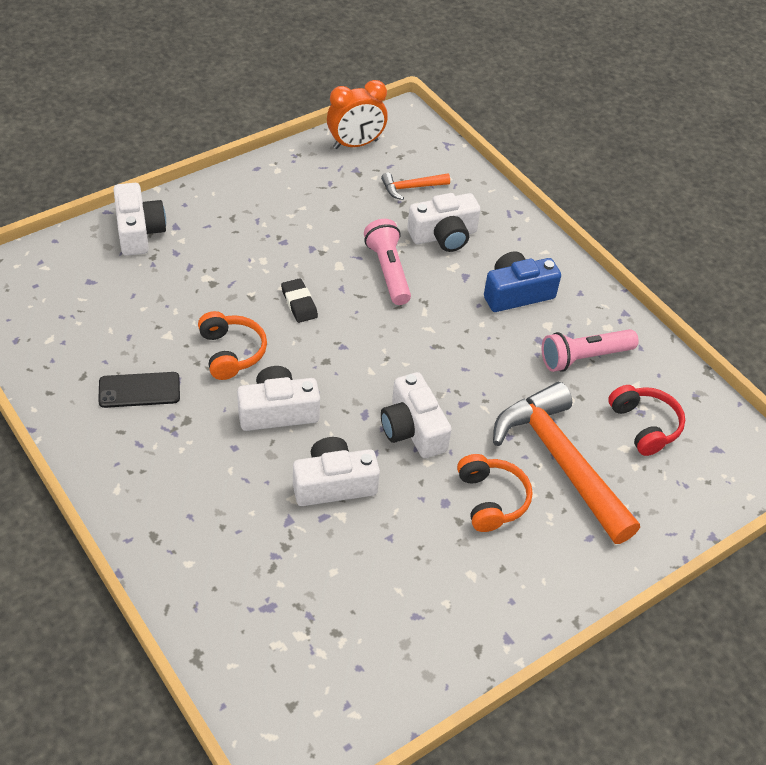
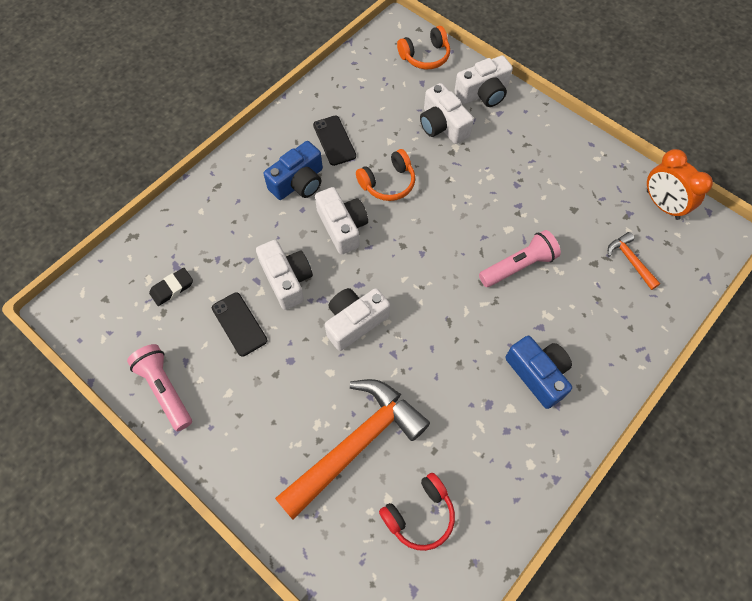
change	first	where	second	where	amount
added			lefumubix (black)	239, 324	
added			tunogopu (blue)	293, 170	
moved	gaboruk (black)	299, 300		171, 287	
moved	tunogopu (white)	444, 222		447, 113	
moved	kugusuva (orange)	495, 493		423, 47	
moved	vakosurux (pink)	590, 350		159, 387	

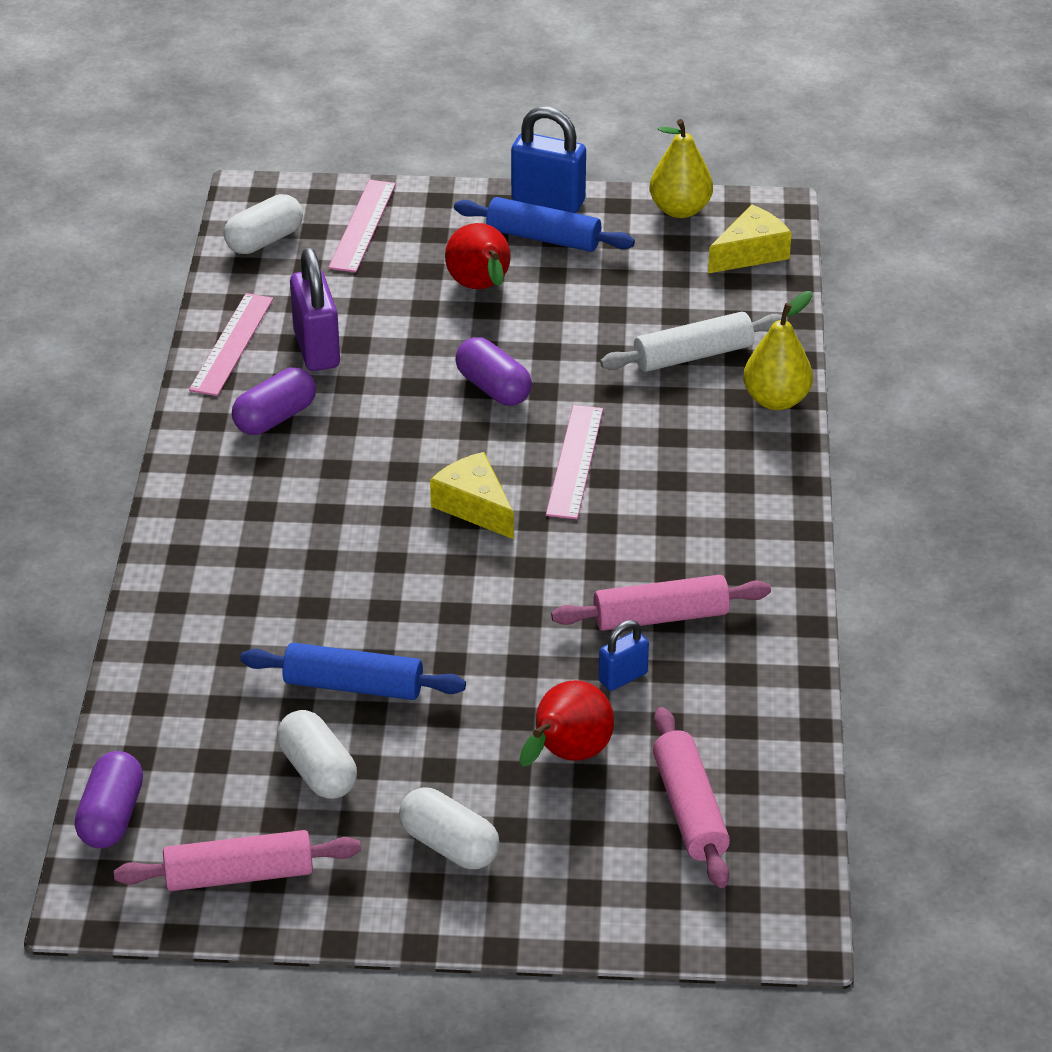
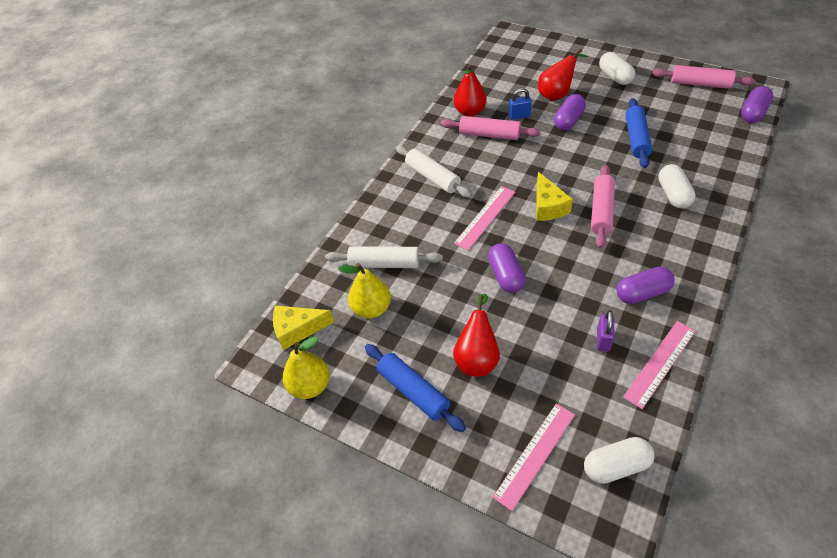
change	first	where	second	where	amount
removed	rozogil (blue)	548, 159			
added			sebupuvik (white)	434, 171	
added			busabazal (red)	470, 90	
added			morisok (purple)	570, 112	
moved	morisok (white)	317, 754		677, 186	
moved	sebupuvik (pink)	691, 797		603, 206	
moved	busabazal (yellow)	778, 350		364, 290	
turned	sebupuvik (blue)	353, 671		639, 133	60 degrees clockwise
resized	rozogil (purple)	315, 309		606, 331	x0.56

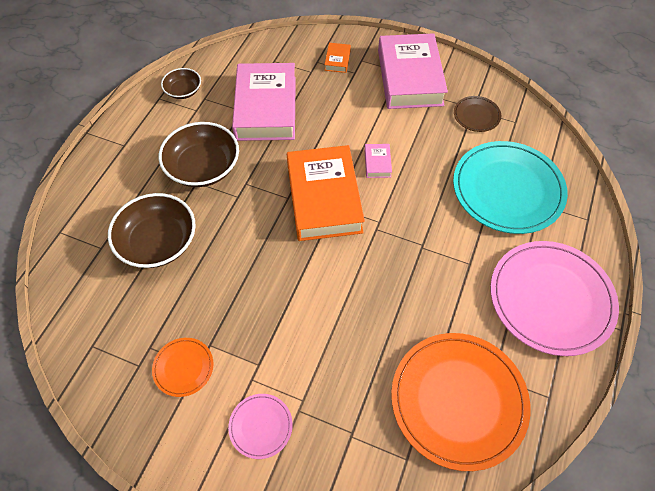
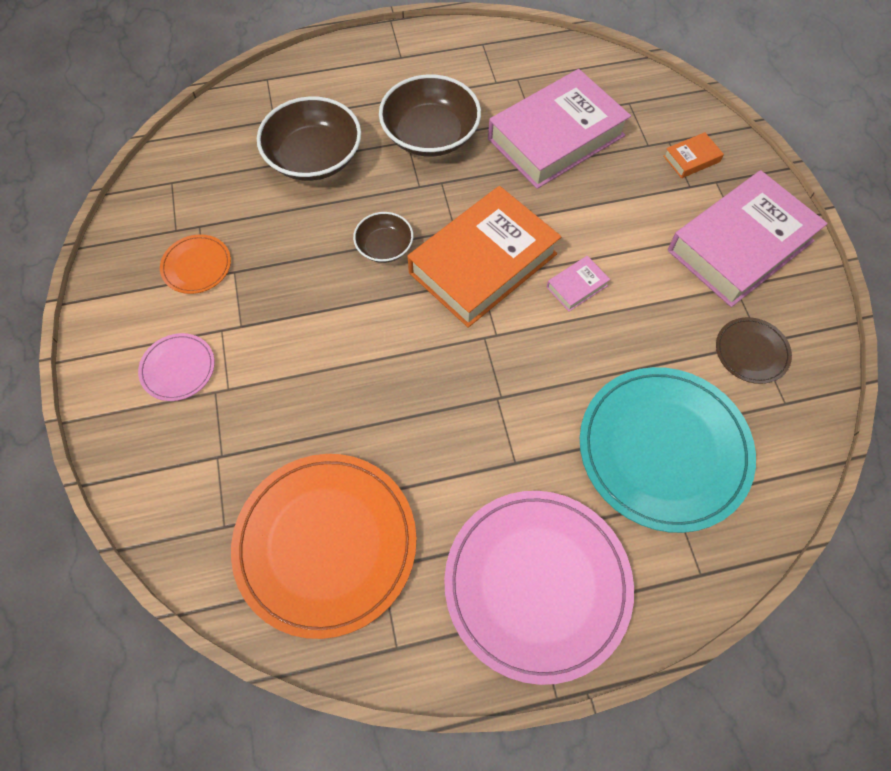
change	first	where	second	where	amount
moved	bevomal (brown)	181, 83		383, 237	

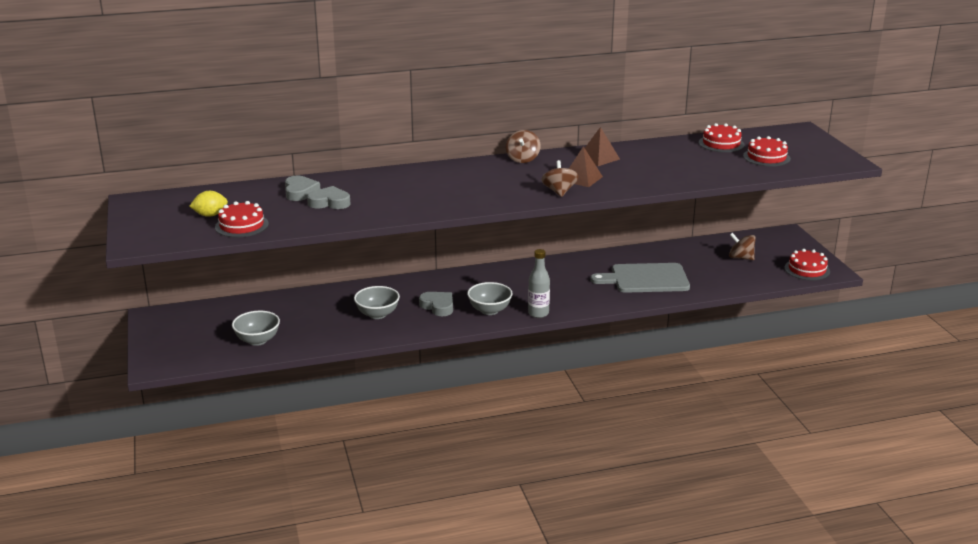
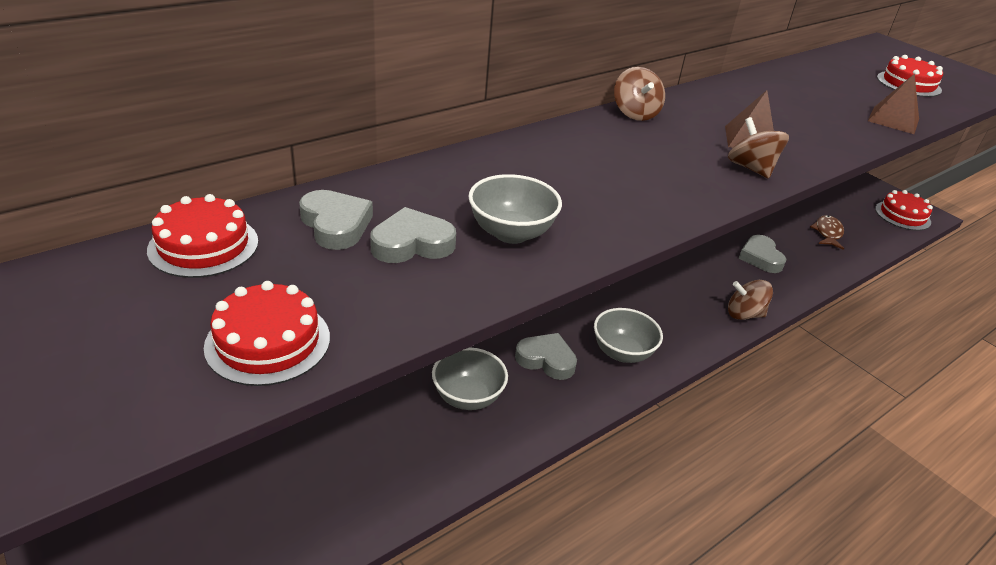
change	first	where	second	where	amount
removed	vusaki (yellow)	208, 204			
removed	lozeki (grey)	539, 283			
added			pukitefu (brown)	827, 232	
moved	bevomal (grey)	256, 328		515, 209	
moved	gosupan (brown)	602, 146		893, 104	
moved	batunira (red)	721, 137		202, 236	
moved	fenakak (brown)	742, 246		750, 300	
replaced	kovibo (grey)	640, 278	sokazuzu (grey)	763, 254	

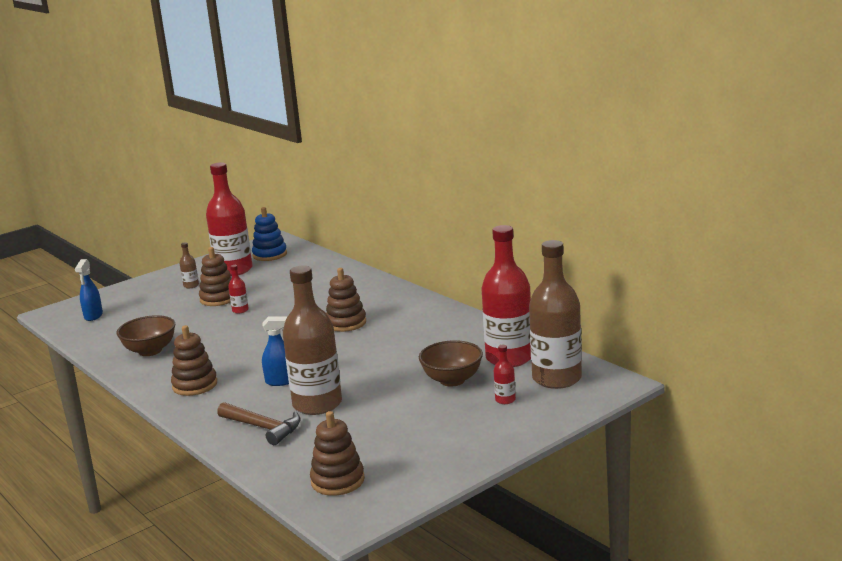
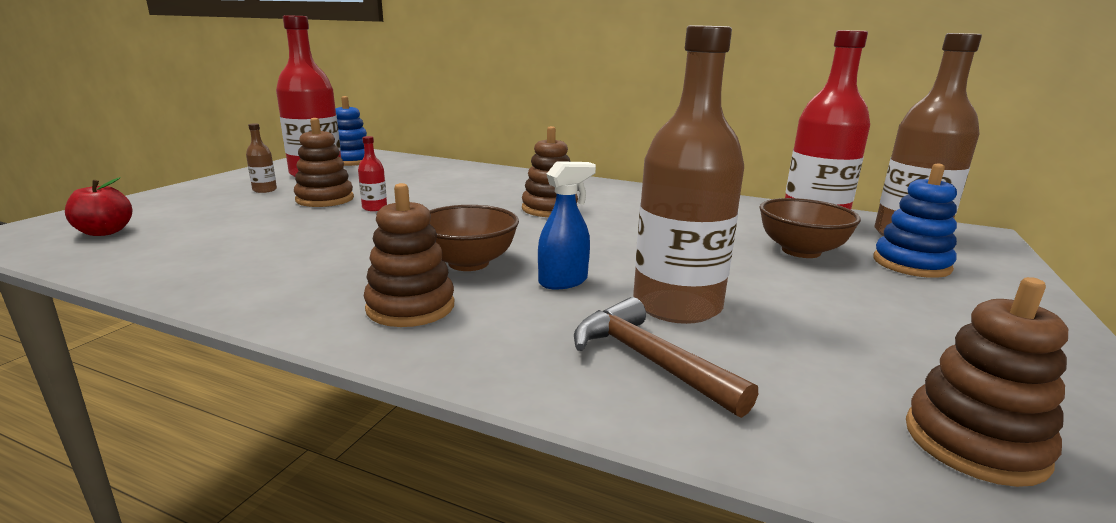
change	first	where	second	where	amount
moved	bevomal (brown)	146, 335		474, 238	
replaced	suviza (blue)	89, 290	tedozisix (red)	98, 206	
replaced	lozeki (red)	505, 374	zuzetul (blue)	915, 220	
turned	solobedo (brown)	259, 423		666, 357	135 degrees counterclockwise

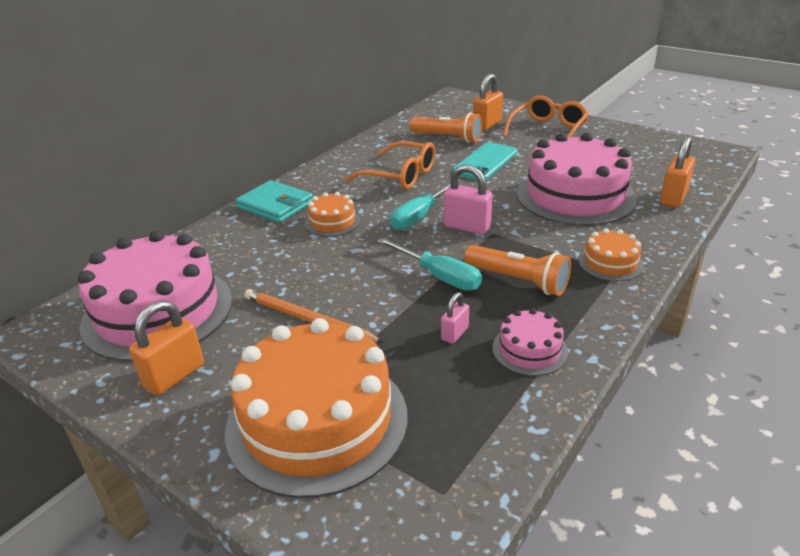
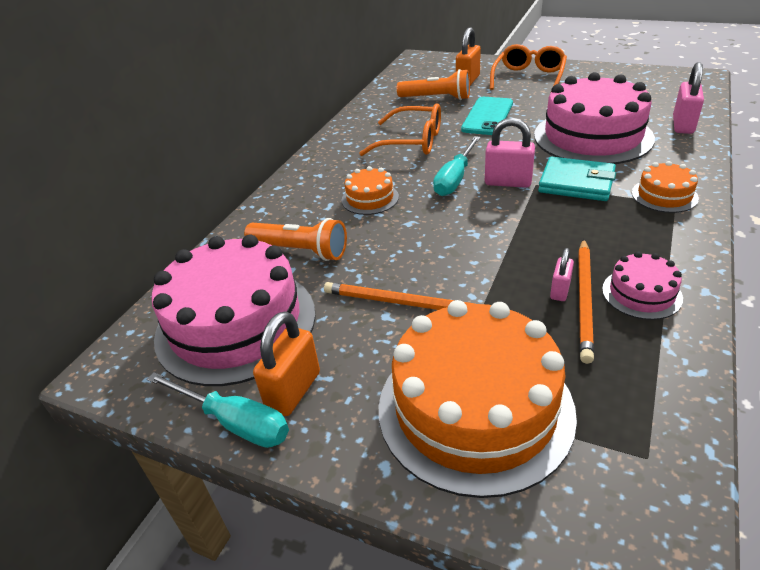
change	first	where	second	where	amount
added			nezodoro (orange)	586, 301	
moved	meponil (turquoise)	274, 201		577, 179	
moved	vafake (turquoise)	429, 264		218, 410	
moved	vakosurux (orange)	517, 270		295, 239	
recoloured	rozogil (orange)	677, 172	rozogil (pink)	688, 98	

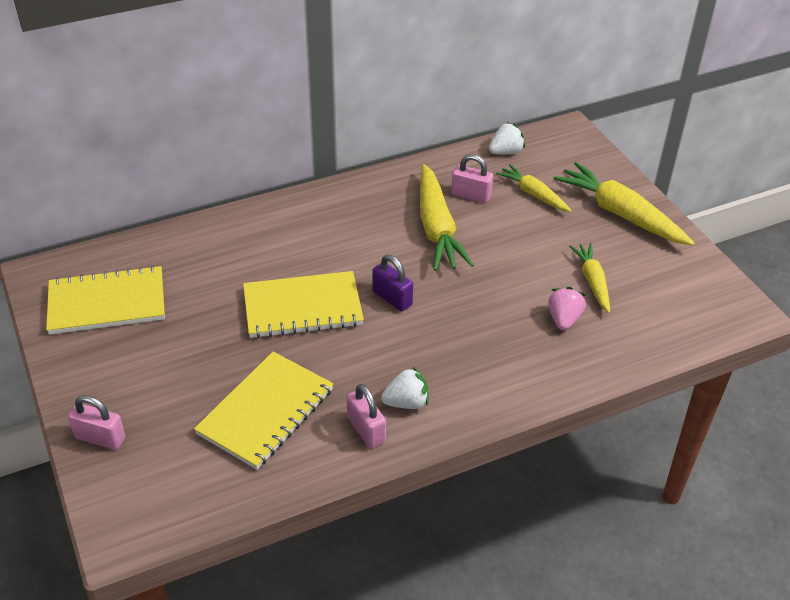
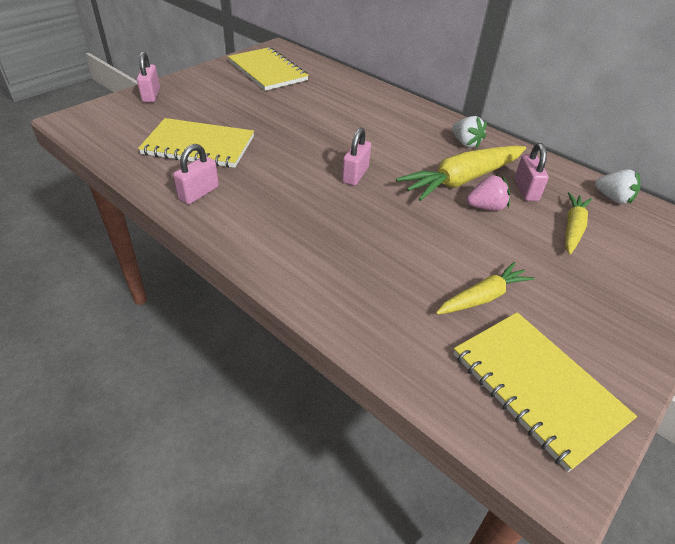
change	first	where	second	where	amount
removed	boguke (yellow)	623, 204			
moved	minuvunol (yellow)	303, 304		545, 392	
moved	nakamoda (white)	405, 388		469, 132	
moved	nakamoda (pink)	567, 308		488, 193	
recoloured	rozogil (purple)	392, 283	rozogil (pink)	356, 156	

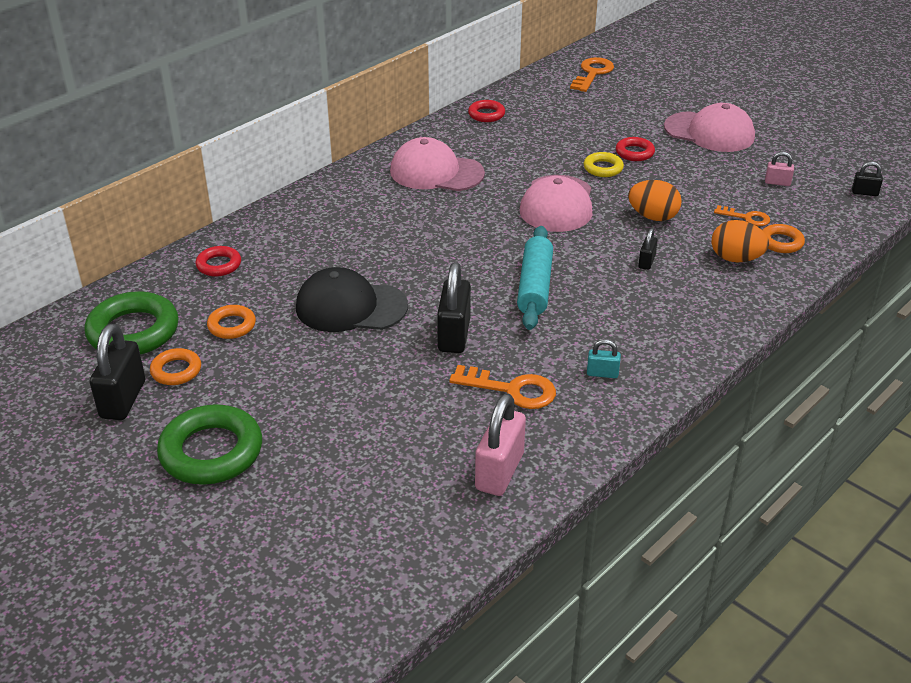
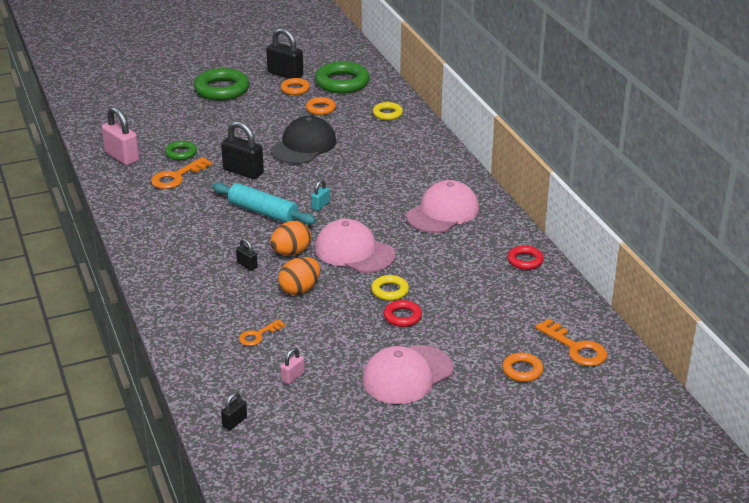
change	first	where	second	where	amount
added			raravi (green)	181, 150	
moved	rozogil (turquoise)	604, 358		320, 195	
moved	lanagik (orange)	740, 241		290, 238	
moved	raravi (orange)	784, 238		522, 367	
recoloured	raravi (red)	218, 261	raravi (yellow)	388, 111	

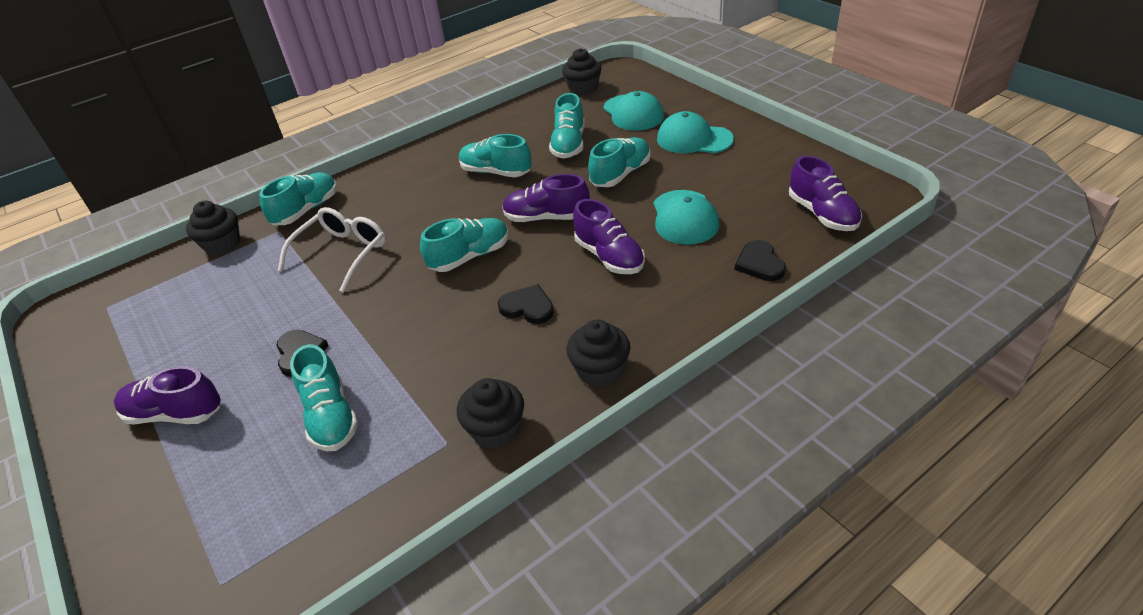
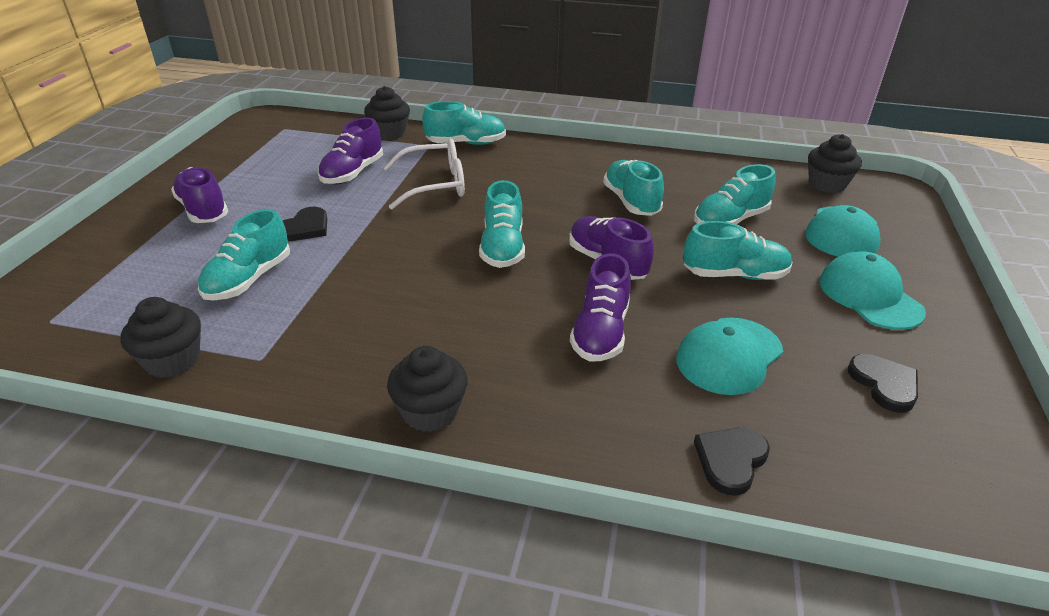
change	first	where	second	where	amount
moved	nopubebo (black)	490, 413		160, 337	
moved	sokazuzu (black)	526, 304		883, 383	
moved	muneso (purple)	825, 193		350, 151	
turned	muneso (turquoise)	464, 245		502, 224	75 degrees clockwise

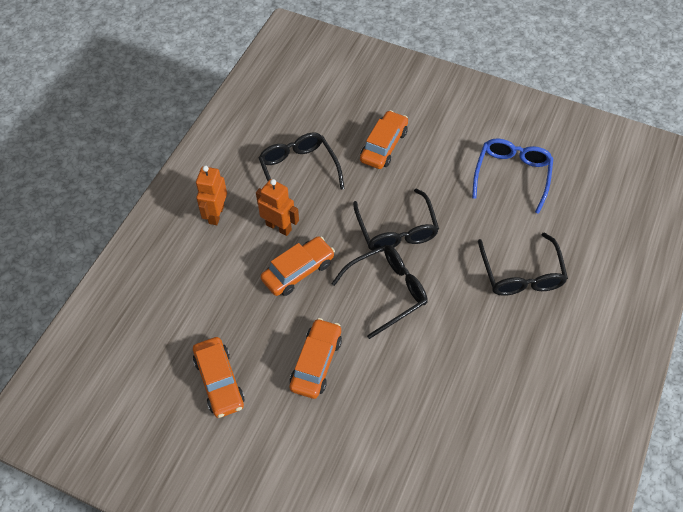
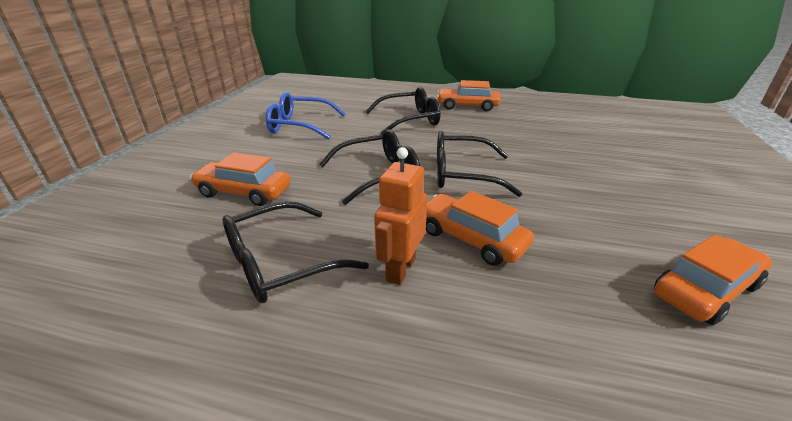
change	first	where	second	where	amount
removed	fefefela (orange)	211, 195			
moved	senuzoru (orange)	315, 358		469, 95	
turned	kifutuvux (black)	379, 292		479, 164	45 degrees counterclockwise

